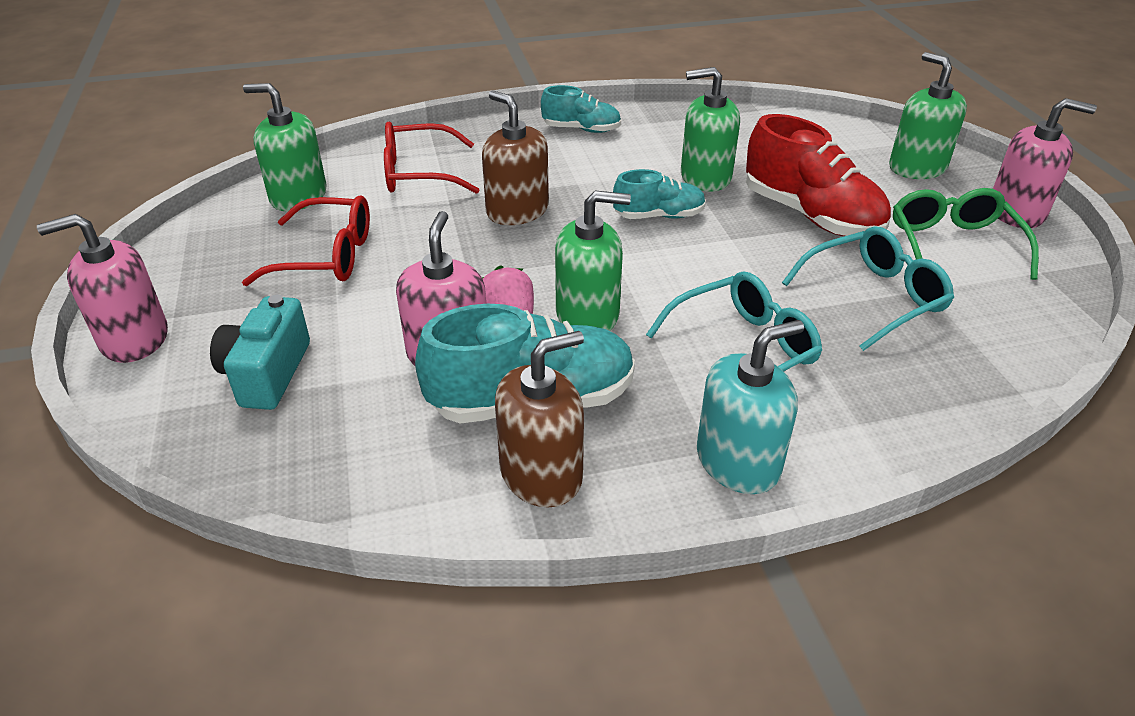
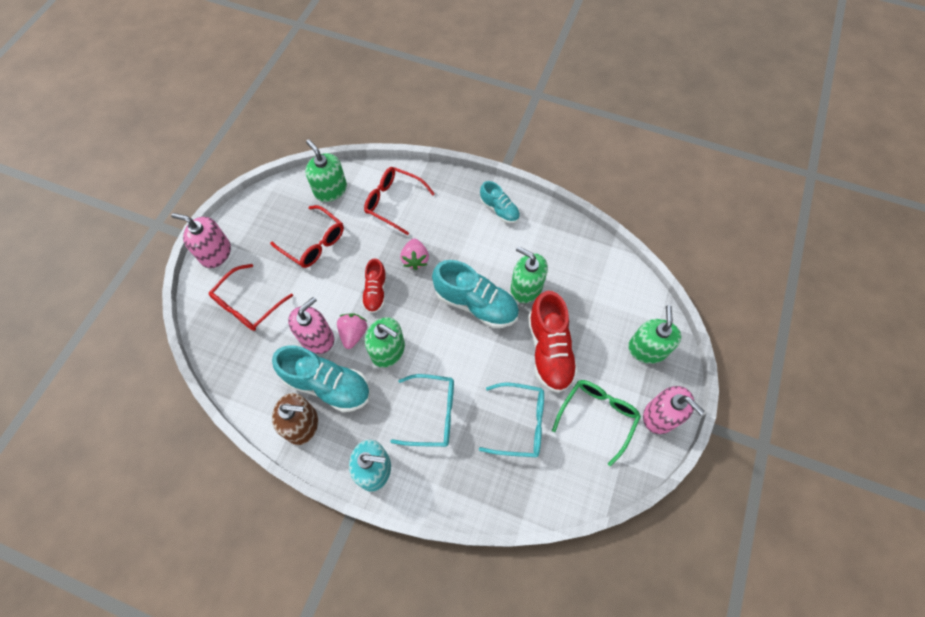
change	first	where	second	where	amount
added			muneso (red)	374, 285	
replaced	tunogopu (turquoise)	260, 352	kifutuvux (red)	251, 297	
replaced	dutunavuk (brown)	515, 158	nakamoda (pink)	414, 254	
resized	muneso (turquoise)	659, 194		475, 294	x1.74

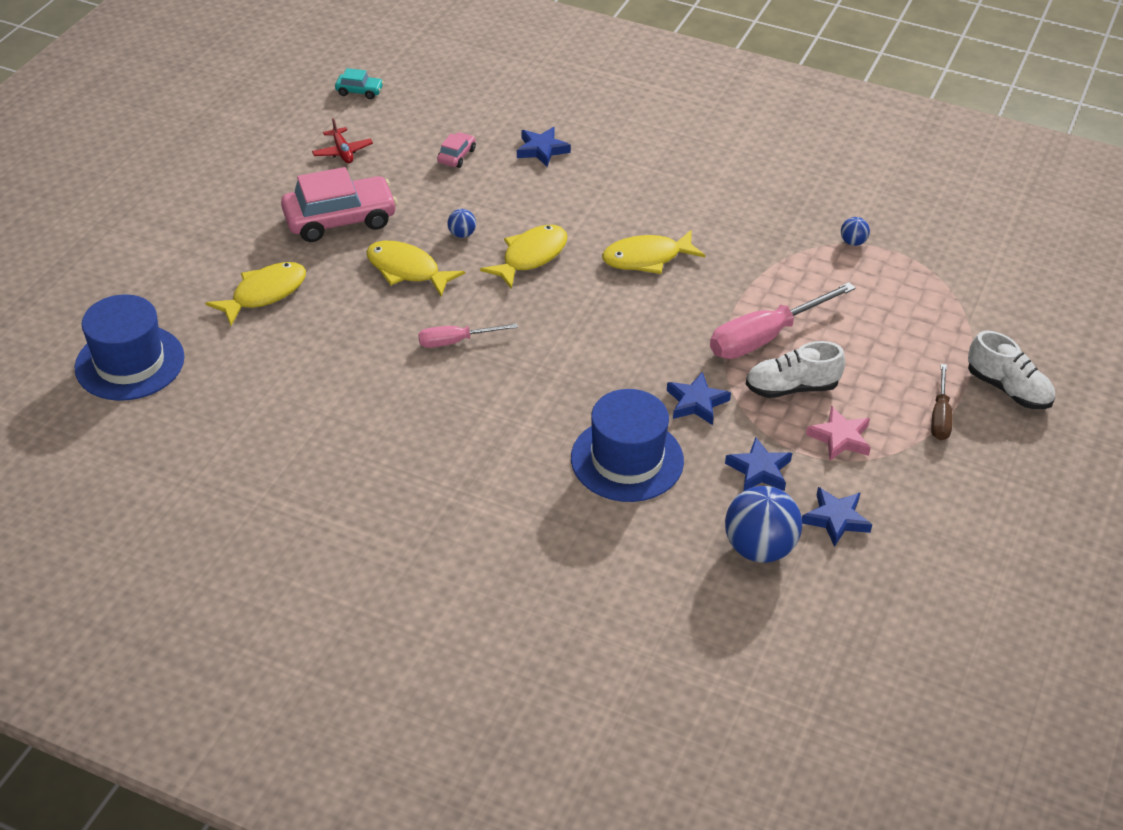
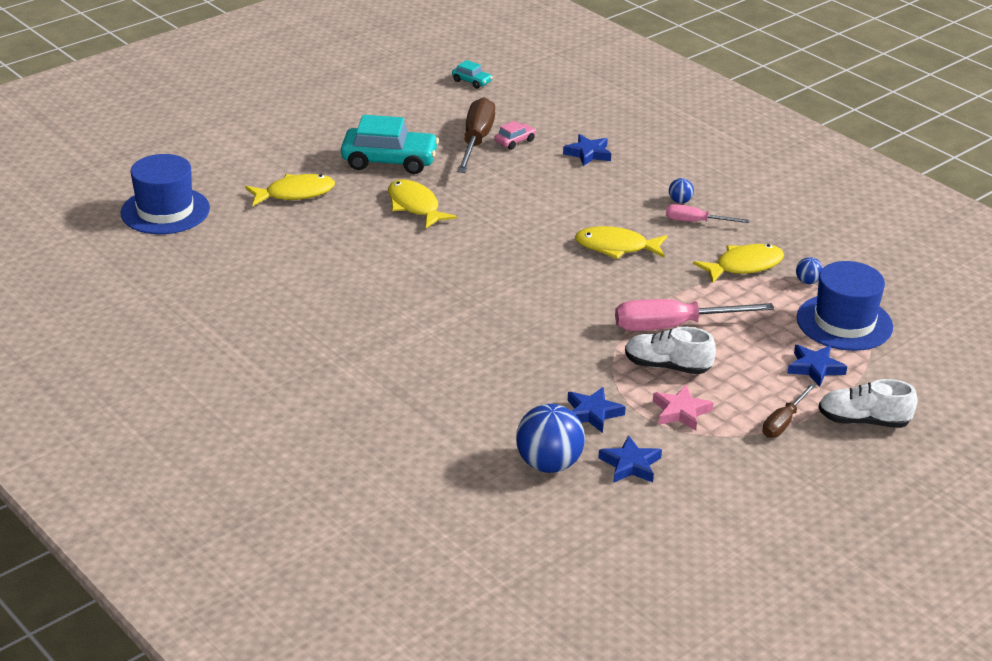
change	first	where	second	where	amount
removed	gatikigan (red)	342, 140			
added			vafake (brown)	476, 135	
moved	vafake (pink)	468, 335		707, 213	
moved	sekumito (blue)	461, 223		681, 190	
moved	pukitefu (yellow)	524, 257		738, 263	
moved	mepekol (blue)	627, 445		845, 306	
moved	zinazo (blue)	699, 398		817, 366	
recoloured	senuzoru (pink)	339, 204	senuzoru (turquoise)	390, 144	
turned	muneso (white)	1011, 370		867, 403	120 degrees clockwise

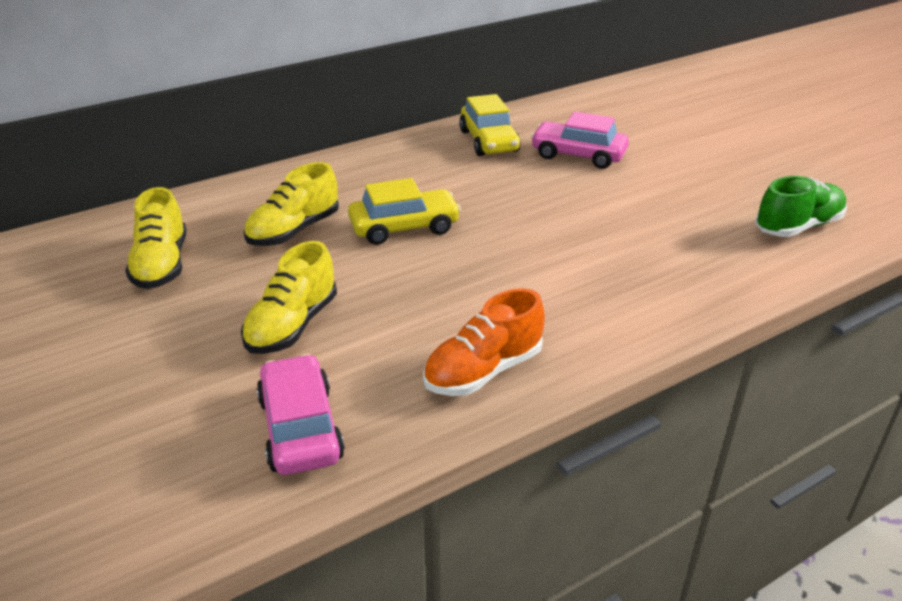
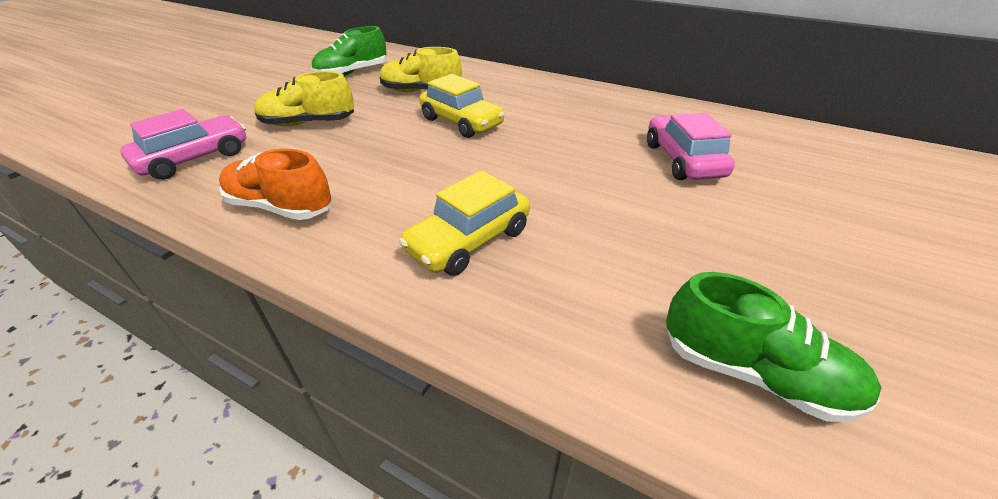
change	first	where	second	where	amount
moved	senuzoru (yellow)	490, 125		464, 223	
recoloured	muneso (yellow)	155, 238	muneso (green)	349, 51	

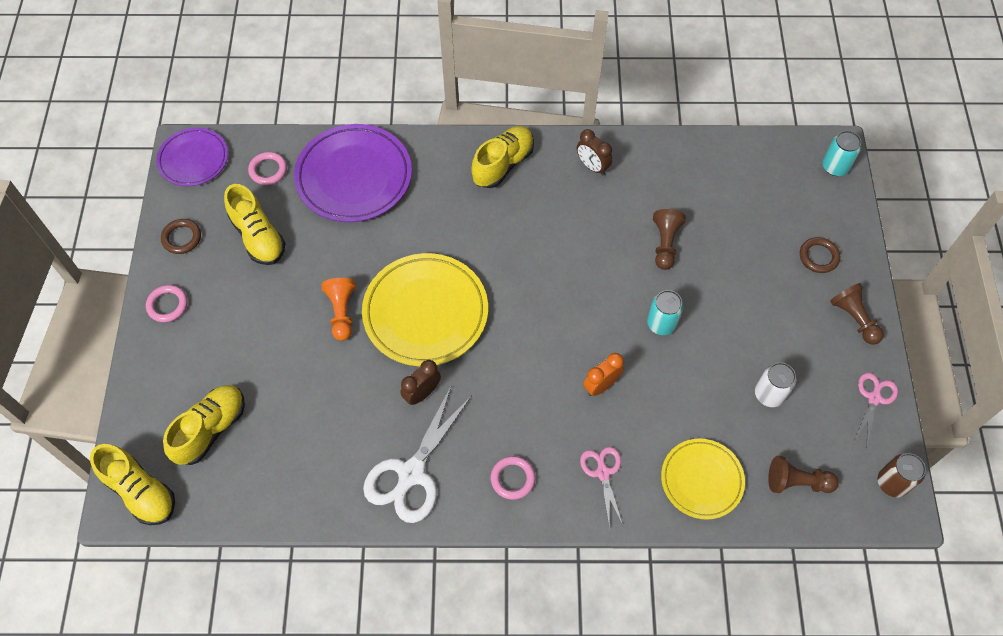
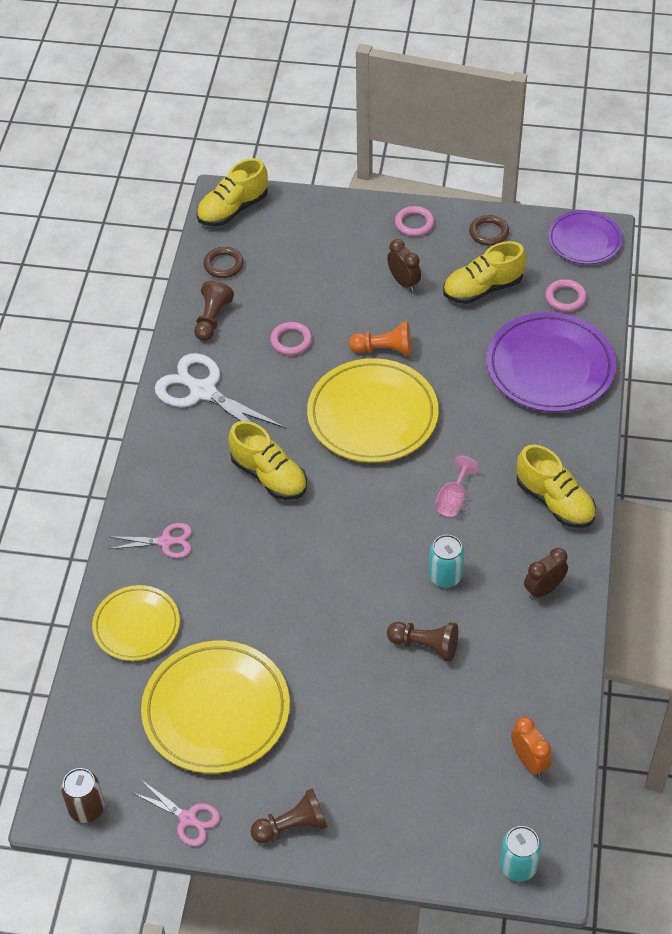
change	first	where	second	where	amount
added			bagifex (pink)	457, 486	
moved	muneso (yellow)	204, 425		267, 460	
moved	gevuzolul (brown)	420, 382		404, 265	
moved	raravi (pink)	513, 478		291, 338	
moved	gevuzolul (orange)	603, 374		531, 747	
moved	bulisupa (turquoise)	665, 312		446, 561	
moved	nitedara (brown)	803, 474		214, 311	
moved	raravi (brown)	820, 255		224, 262	
replaced	bulisupa (white)	775, 384	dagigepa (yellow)	215, 707	

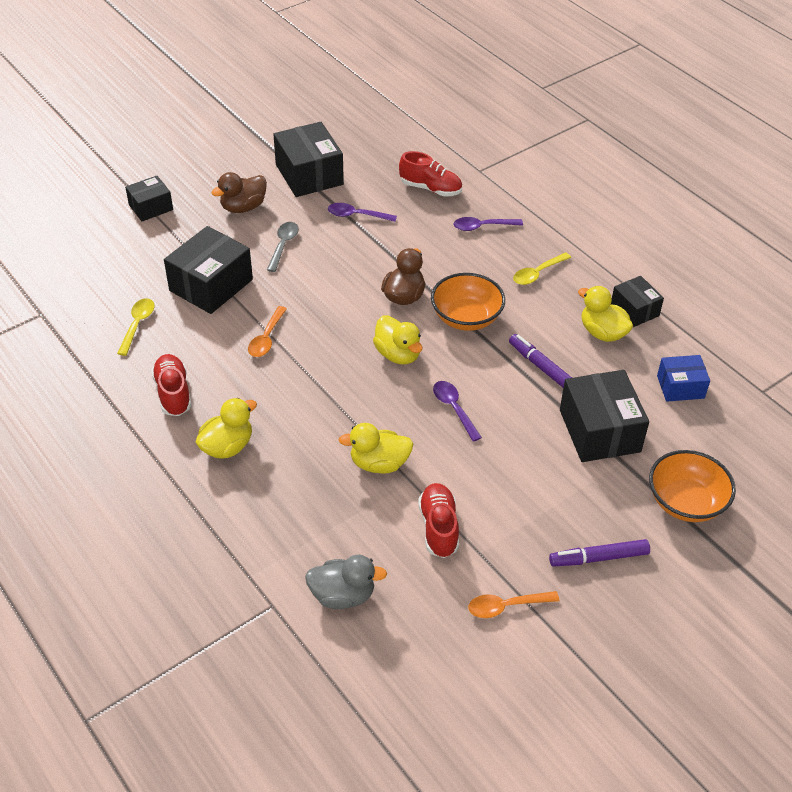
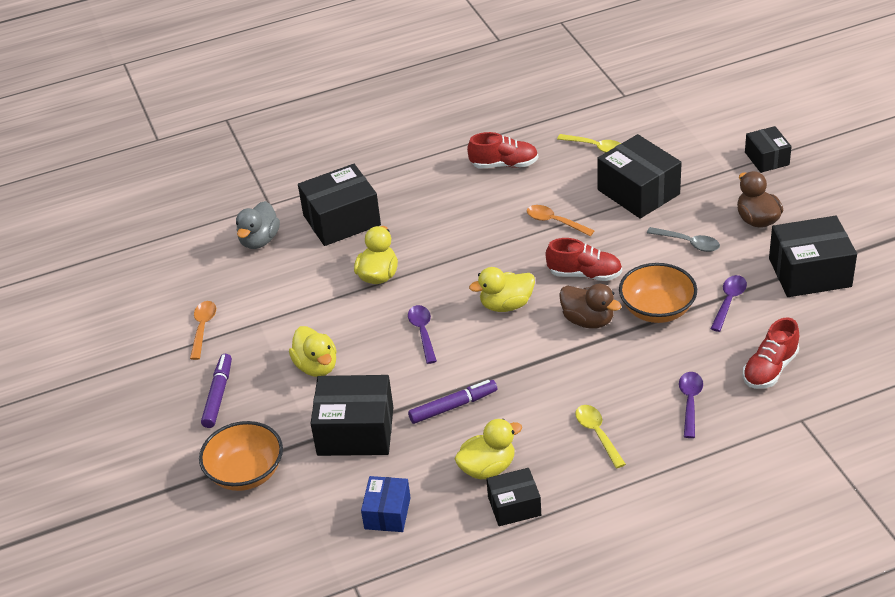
change	first	where	second	where	amount
added			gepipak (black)	339, 205	
moved	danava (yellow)	226, 428		313, 351	
moved	muneso (red)	438, 520		584, 259	
moved	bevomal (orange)	468, 302		658, 293	
turned	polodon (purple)	457, 411		422, 334	90 degrees counterclockwise

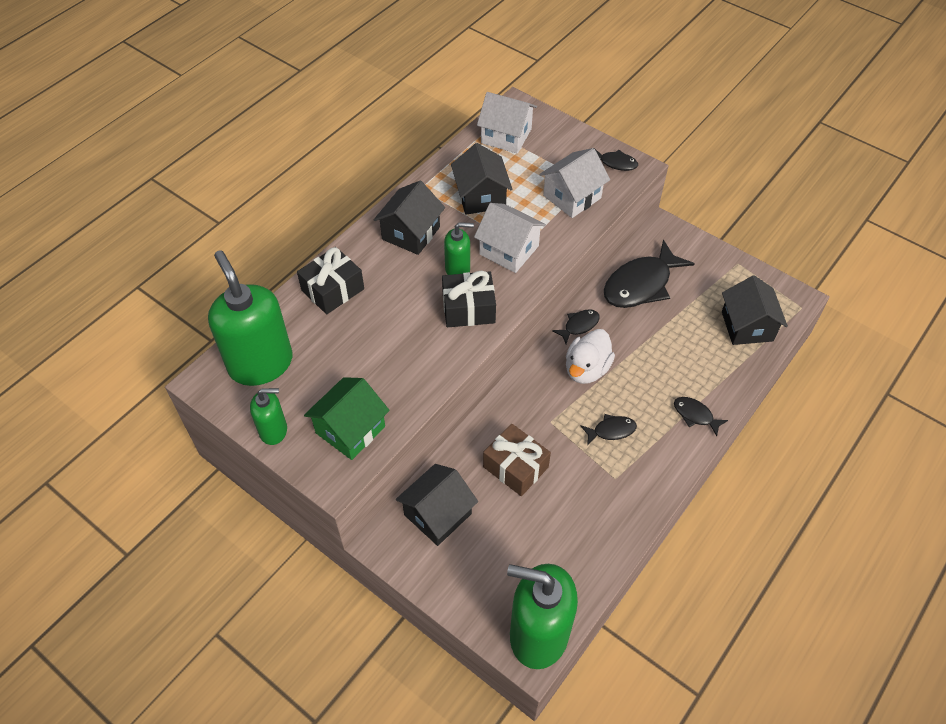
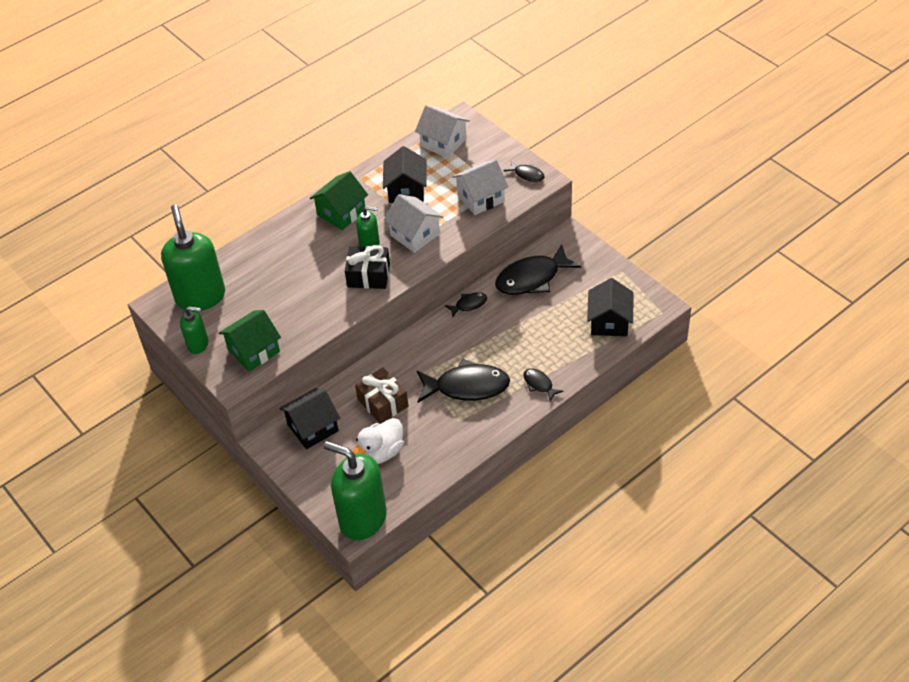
change	first	where	second	where	amount
removed	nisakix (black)	330, 280			
moved	danava (white)	590, 356		378, 441	
recoloured	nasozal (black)	409, 218	nasozal (green)	338, 200	
resized	pukitefu (black)	609, 429		463, 380	x2.08

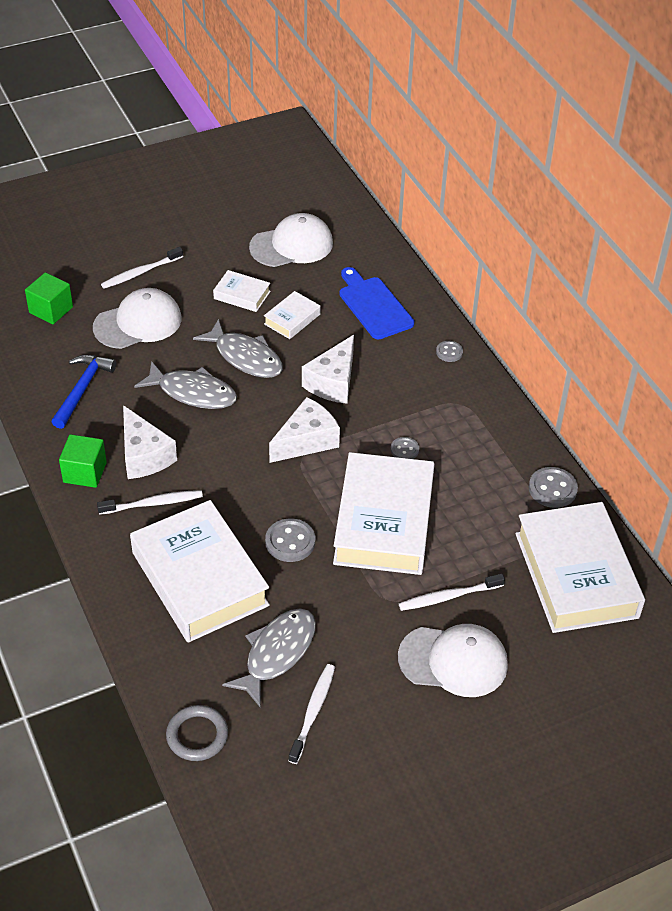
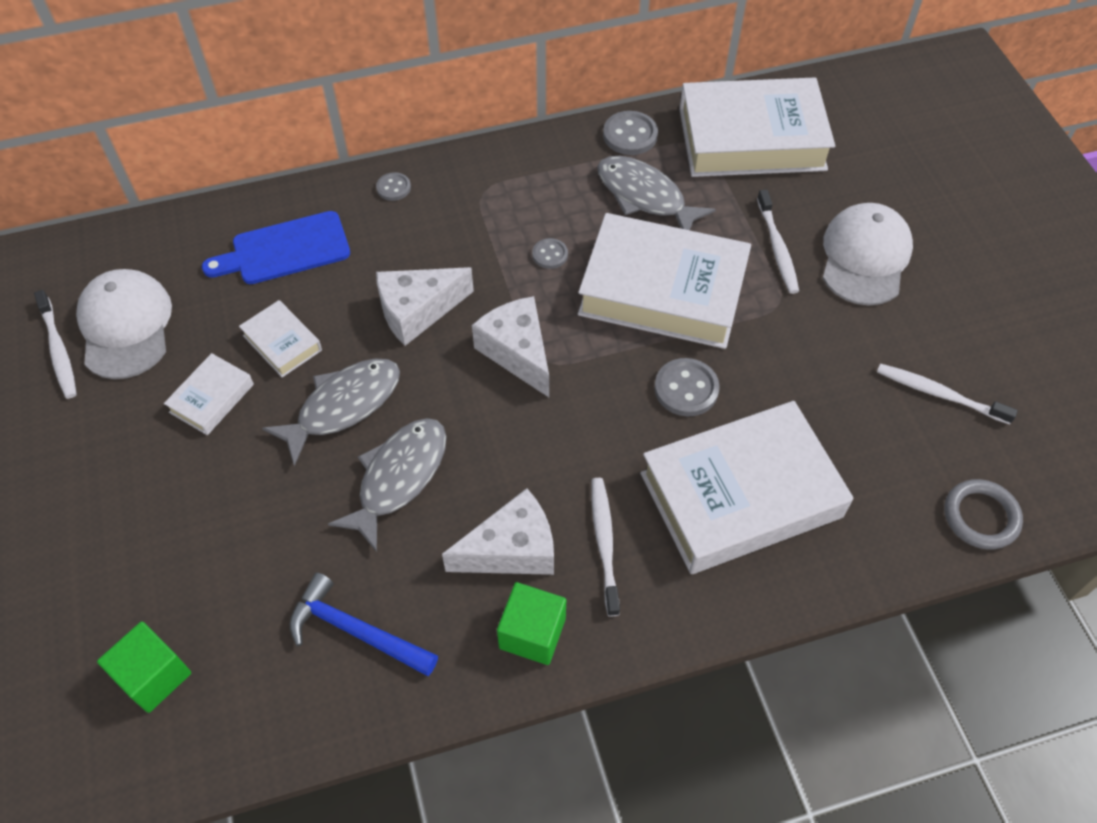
change	first	where	second	where	amount
removed	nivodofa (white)	137, 318			
moved	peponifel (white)	142, 268		55, 344	
moved	pukitefu (grey)	269, 658		656, 193	
turned	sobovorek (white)	328, 369		425, 306	120 degrees clockwise

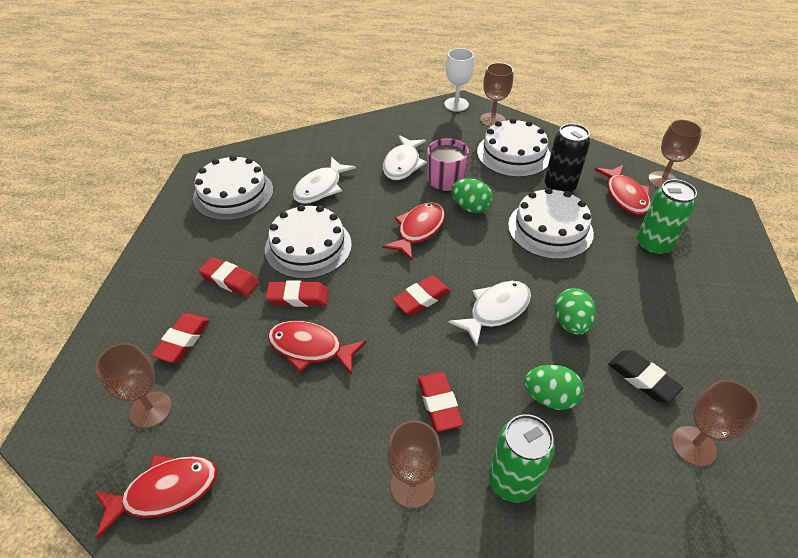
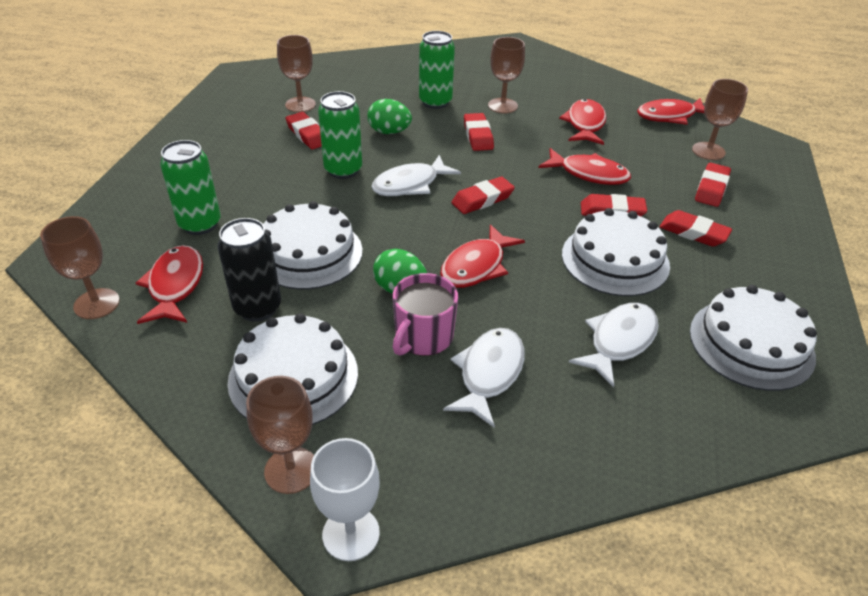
change	first	where	second	where	amount
added			pukitefu (red)	583, 122	
replaced	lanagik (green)	575, 311	bulisupa (green)	340, 135	
recoloured	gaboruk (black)	645, 376	gaboruk (red)	303, 130	

